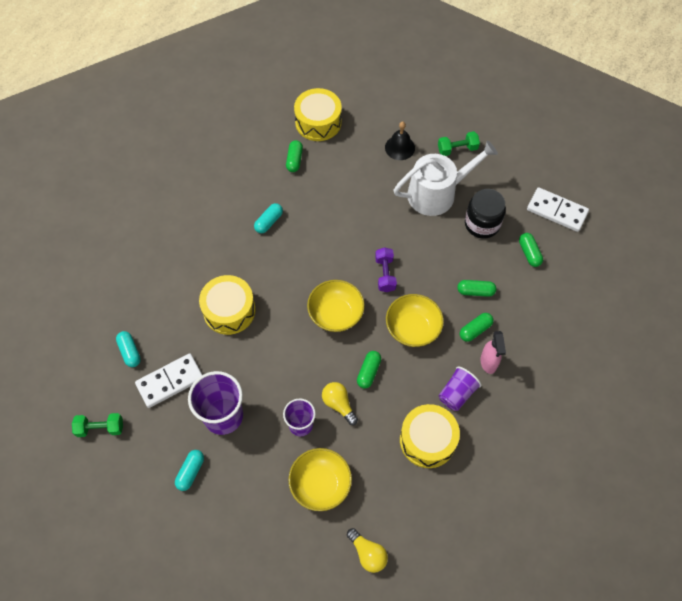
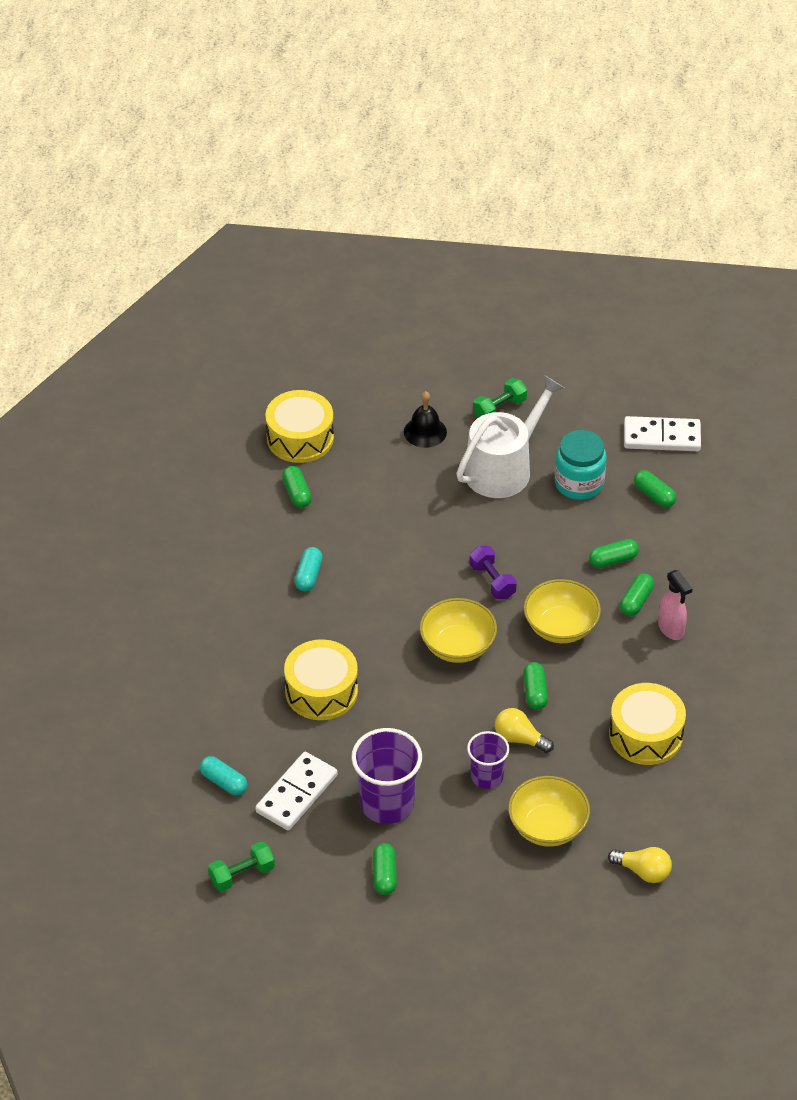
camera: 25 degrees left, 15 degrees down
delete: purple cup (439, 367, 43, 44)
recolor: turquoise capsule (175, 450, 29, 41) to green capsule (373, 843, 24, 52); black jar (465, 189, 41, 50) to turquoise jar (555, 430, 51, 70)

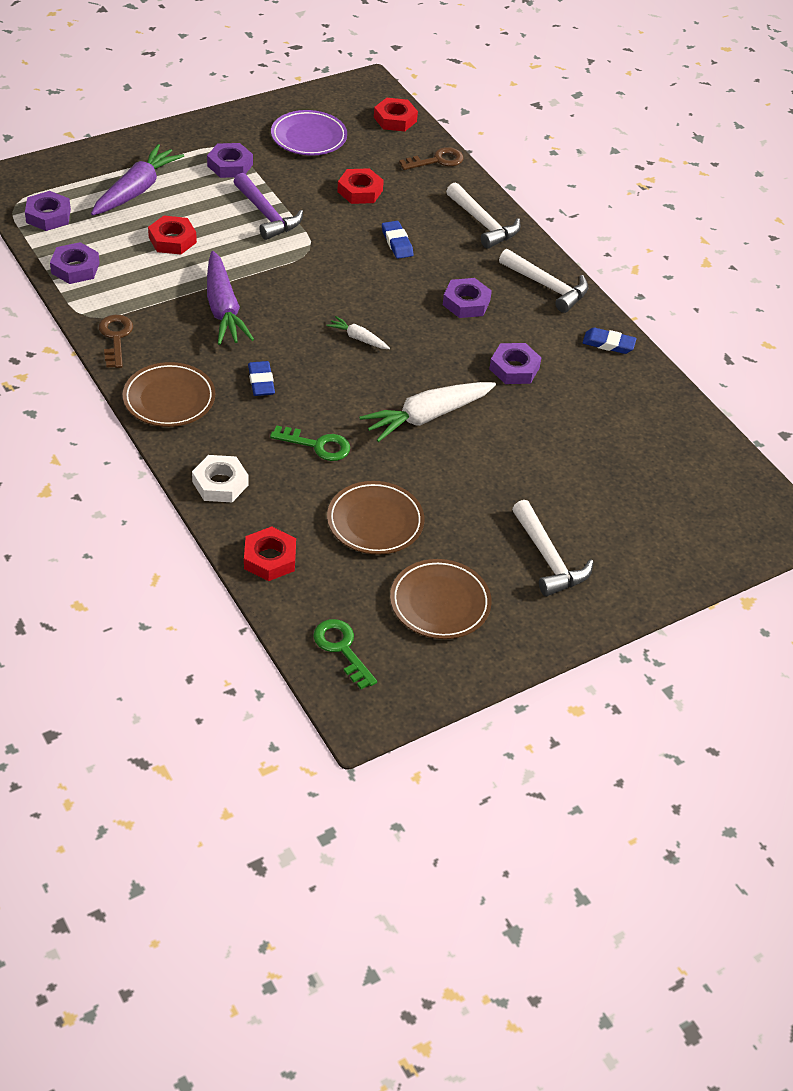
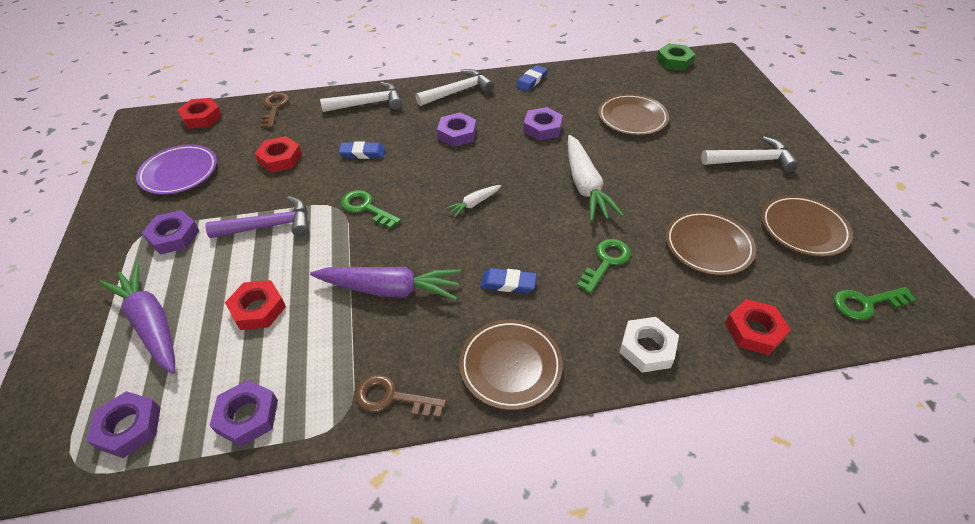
camera: 65 degrees left, 0 degrees up
insert: green key (341, 190, 60, 39); brown plate (598, 94, 71, 41); green nut (656, 43, 40, 28)

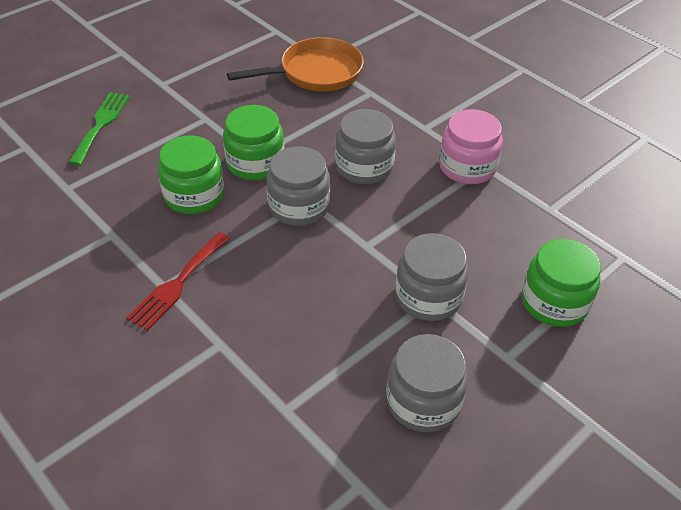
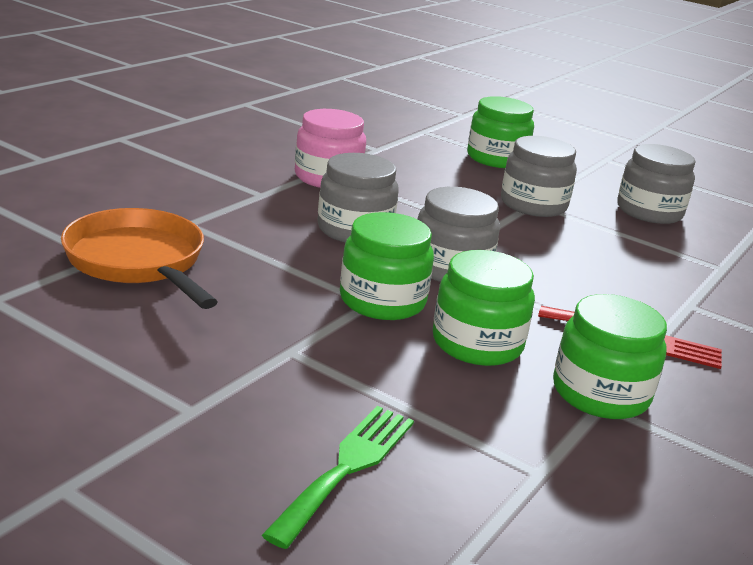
camera: 105 degrees left, 20 degrees down
insert: green jar (553, 294, 114, 125)
rotate: green fork (68, 92, 62, 74) = (262, 406, 152, 143) 120 degrees clockwise

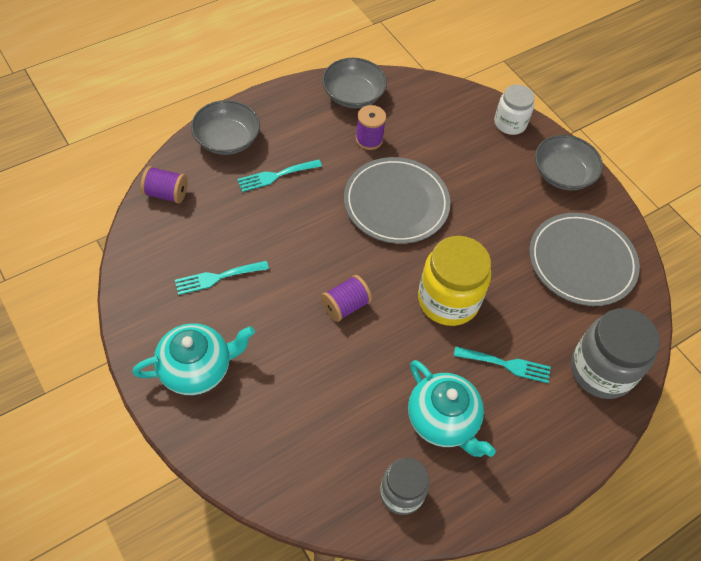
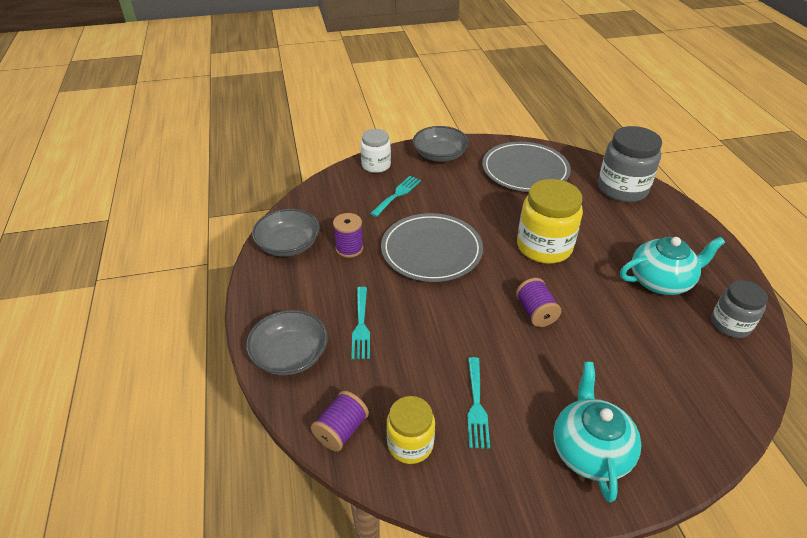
camera: 65 degrees left, 15 degrees down
insert: yellow jar (386, 396, 49, 68)
move: turquoise fork (454, 346, 97, 37) to (370, 176, 51, 41)

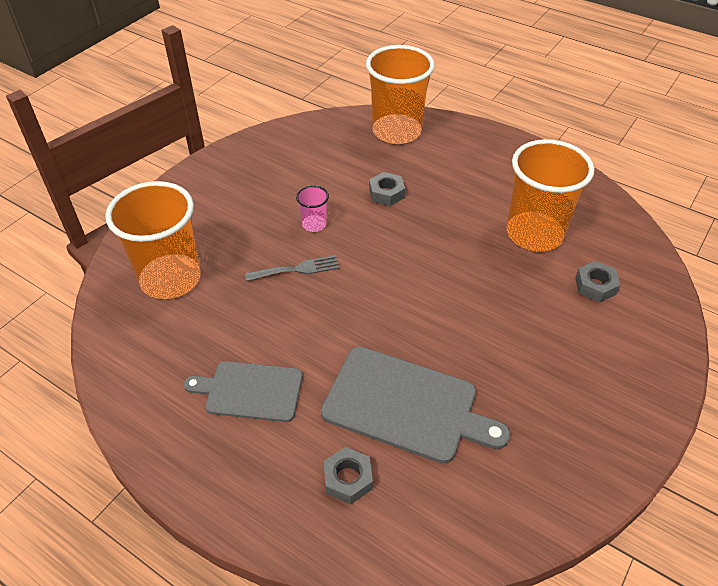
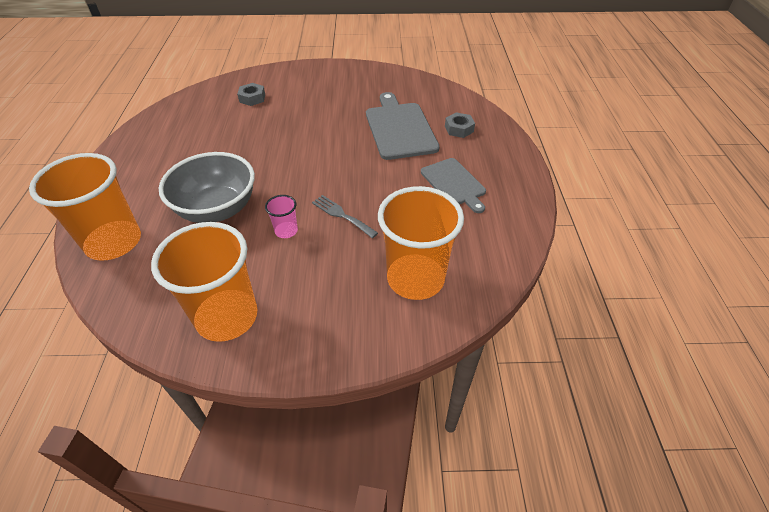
camera: 125 degrees left, 0 degrees up
move: orange cup (507, 139, 88, 113) to (151, 222, 106, 120)
replace: grey nut (369, 172, 36, 34) to grey bowl (159, 152, 96, 71)

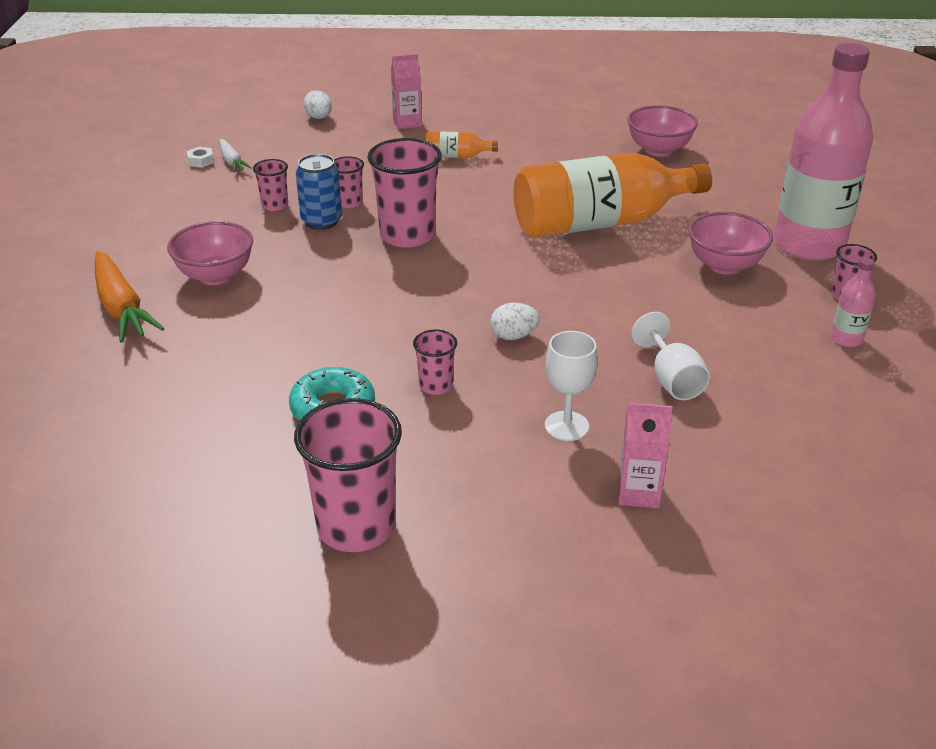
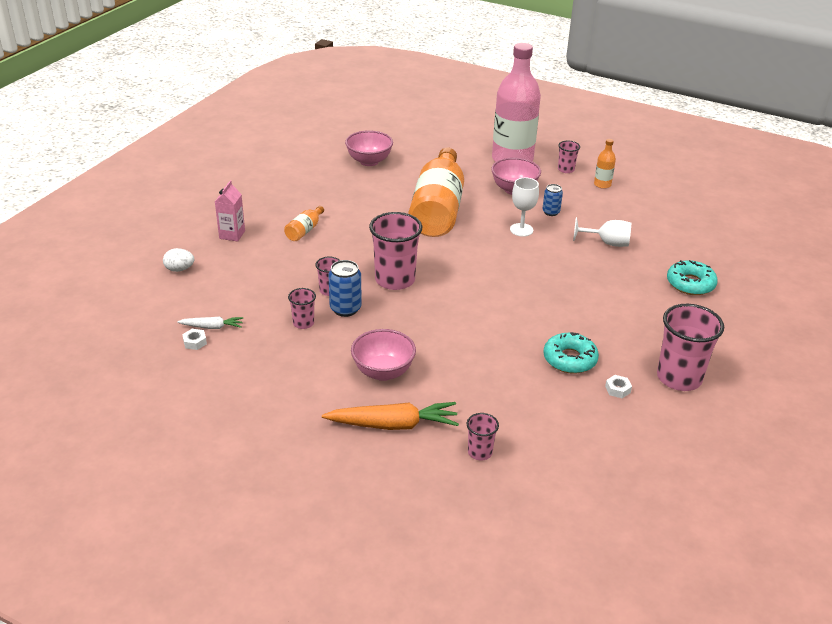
camera: 65 degrees left, 0 degrees up
delete: white egg (490, 303, 50, 37)
insert: blue can (542, 184, 21, 32); white nut (605, 375, 27, 23)
move: pink cup (413, 330, 44, 65) to (467, 413, 32, 47); white goblet (545, 331, 53, 110) to (510, 178, 29, 59)
replace: pink carton (618, 403, 54, 105) to turquoise donut (667, 260, 51, 35)
recolor: pink bottle (831, 257, 45, 90) to orange bottle (594, 139, 22, 50)

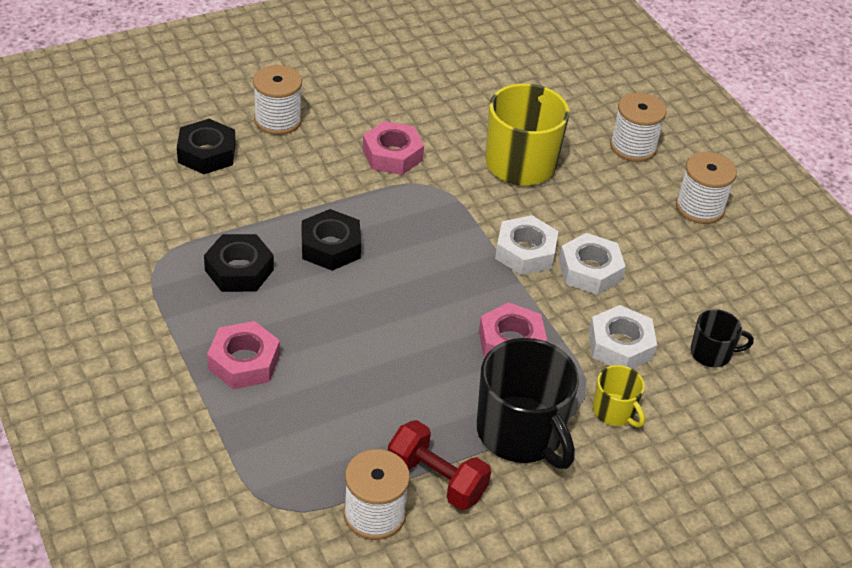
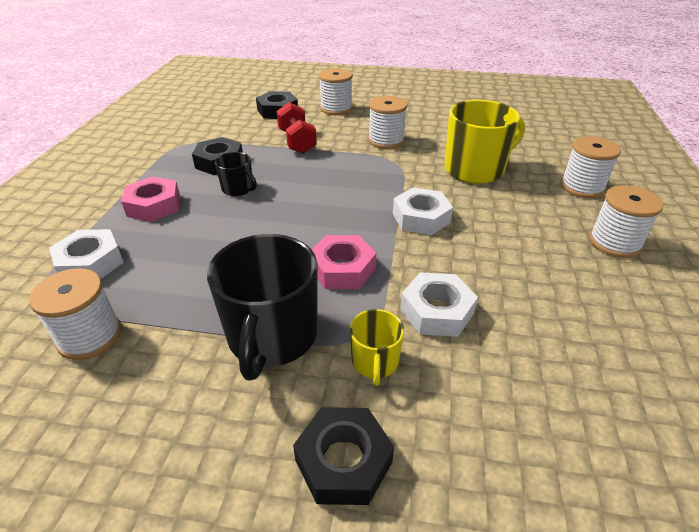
camera: 40 degrees right, 5 degrees down
move: white nut (559, 233, 67, 62) to (49, 229, 75, 50); black mug (691, 309, 63, 58) to (215, 152, 42, 44); red dumbbell (388, 420, 103, 90) to (277, 102, 40, 52); black nut (302, 209, 59, 62) to (293, 407, 101, 98)
replace: pink nut (363, 121, 61, 54) to white spool (368, 96, 39, 53)

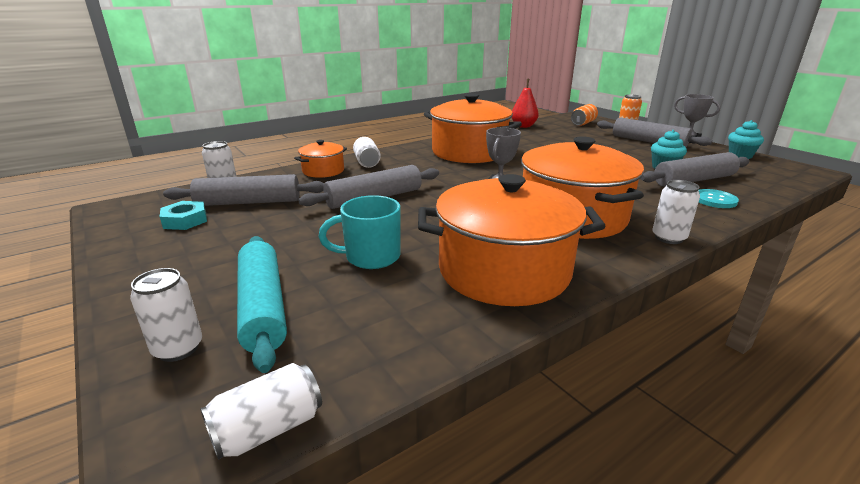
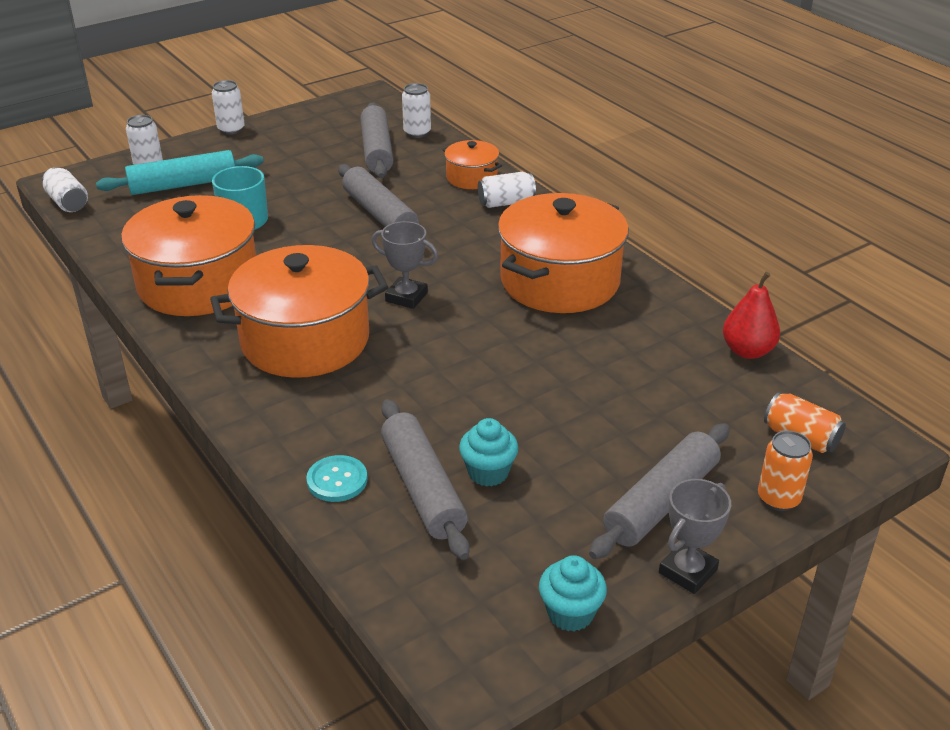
camera: 90 degrees right, 10 degrees up
delete: turquoise nut (160, 201, 47, 29)
move: white can (652, 180, 48, 64) to (212, 80, 33, 55)

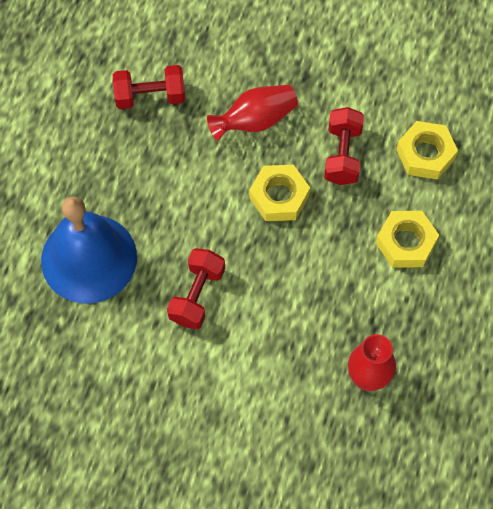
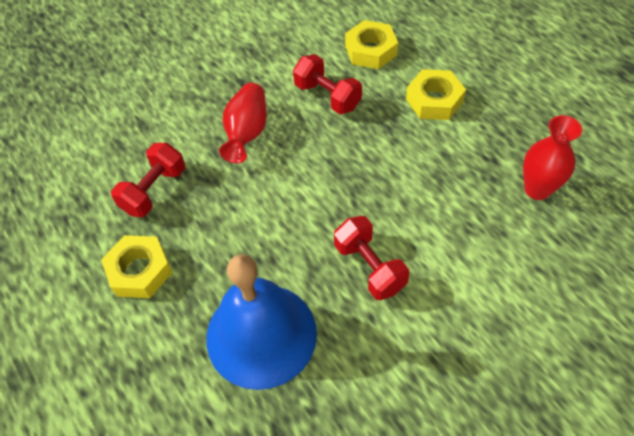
camera: 50 degrees left, 10 degrees down
move: yellow nut (249, 165, 61, 56) to (101, 235, 71, 63)

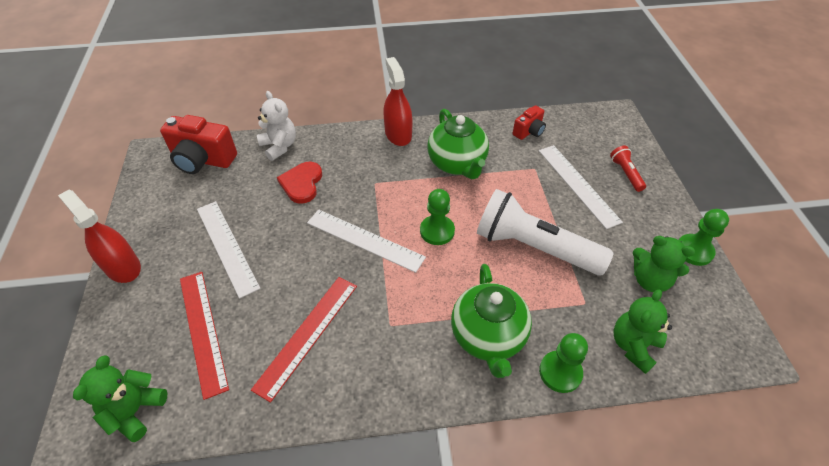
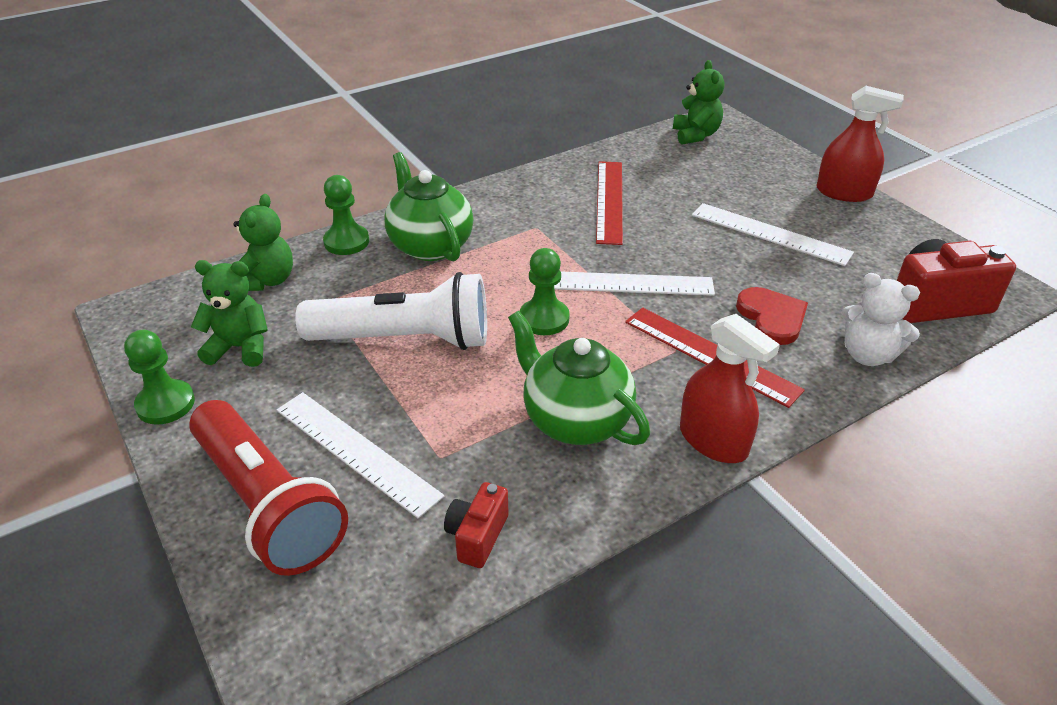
camera: 155 degrees right, 10 degrees down
move: red ruler (180, 272, 49, 128) to (625, 307, 180, 101)
resize: red flashlight (610, 146, 36, 46) = (189, 400, 159, 176) x2.31

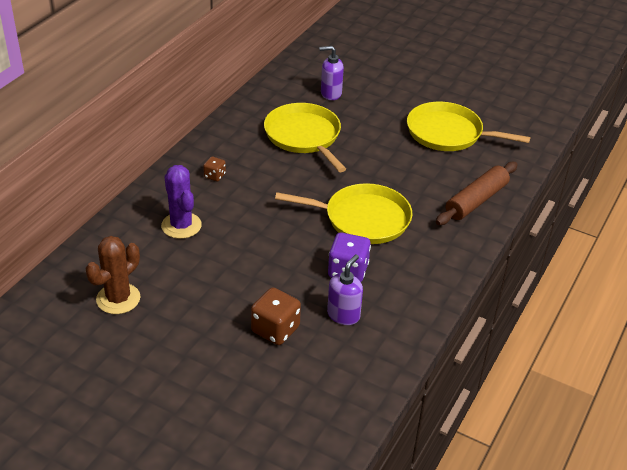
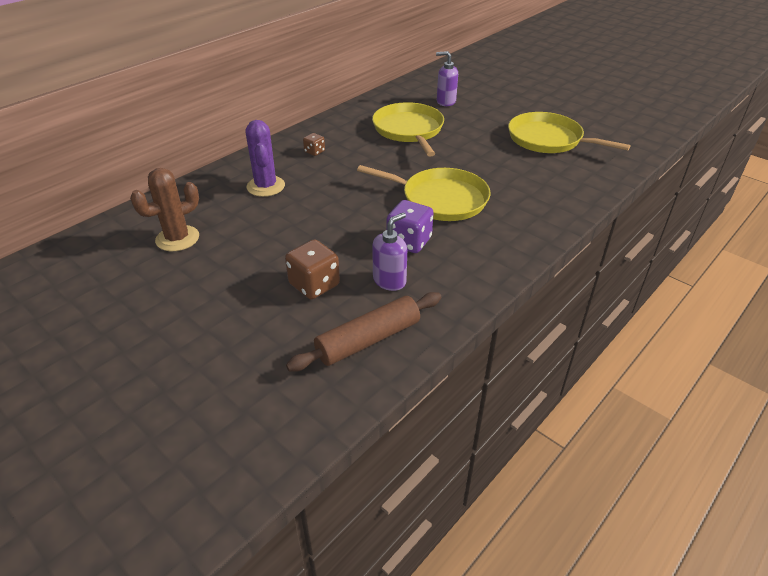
camera: 15 degrees right, 0 degrees up
move: brown rolling pin (436, 162, 82, 63) to (286, 292, 155, 80)

